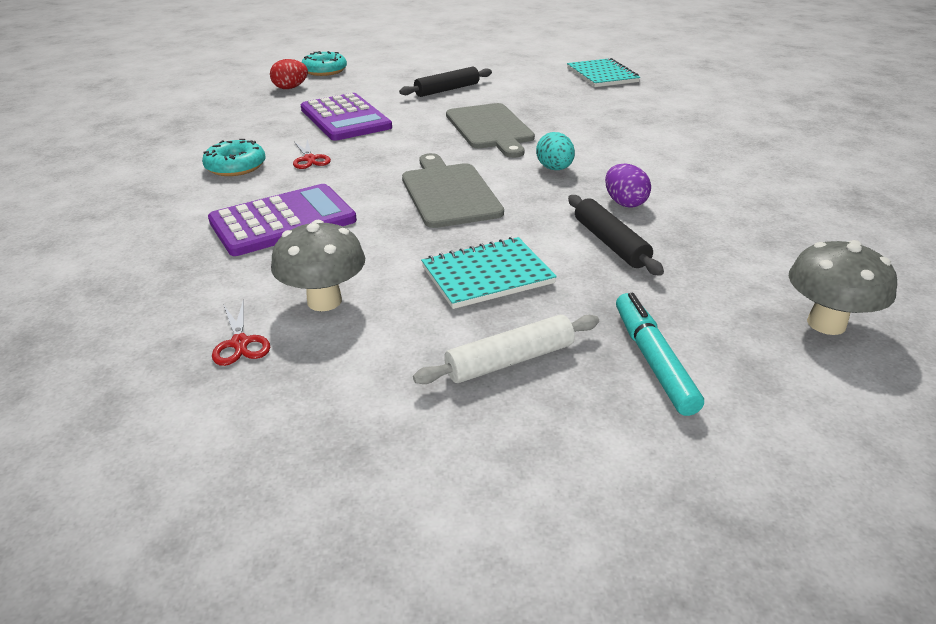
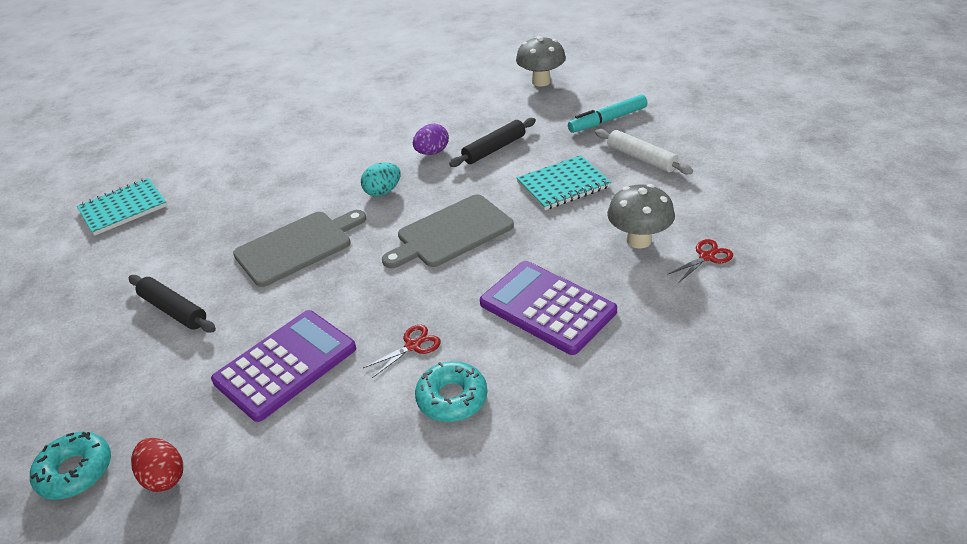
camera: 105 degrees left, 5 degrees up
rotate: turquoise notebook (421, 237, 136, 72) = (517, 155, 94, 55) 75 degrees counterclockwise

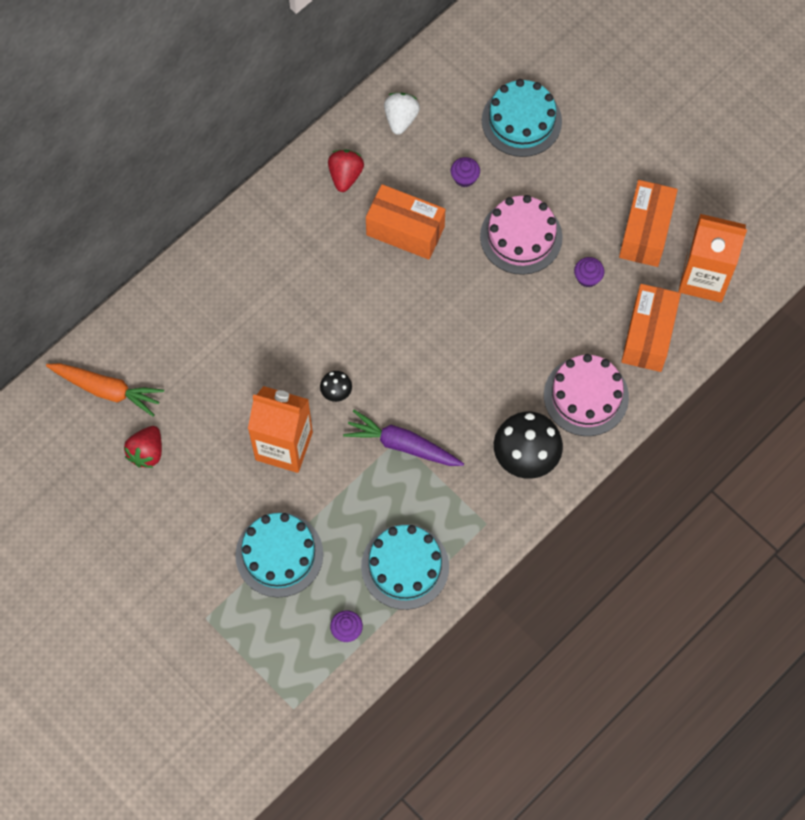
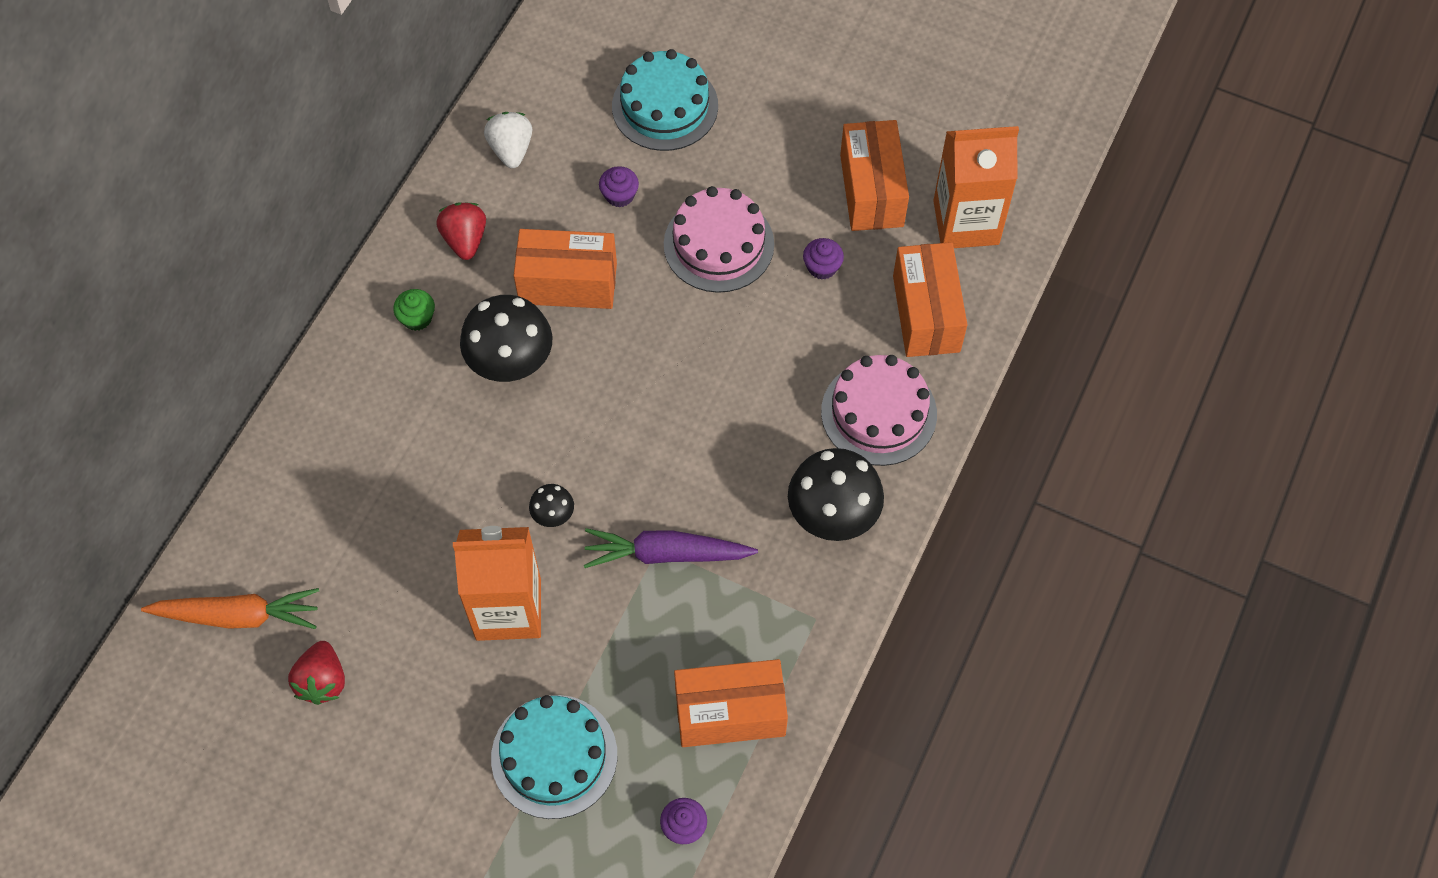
camera: 20 degrees left, 5 degrees down
insert: green cupcake (393, 289, 42, 42); black mushroom (460, 295, 92, 87)
replace: turquoise cake (361, 524, 88, 86) to orange box (674, 659, 114, 88)

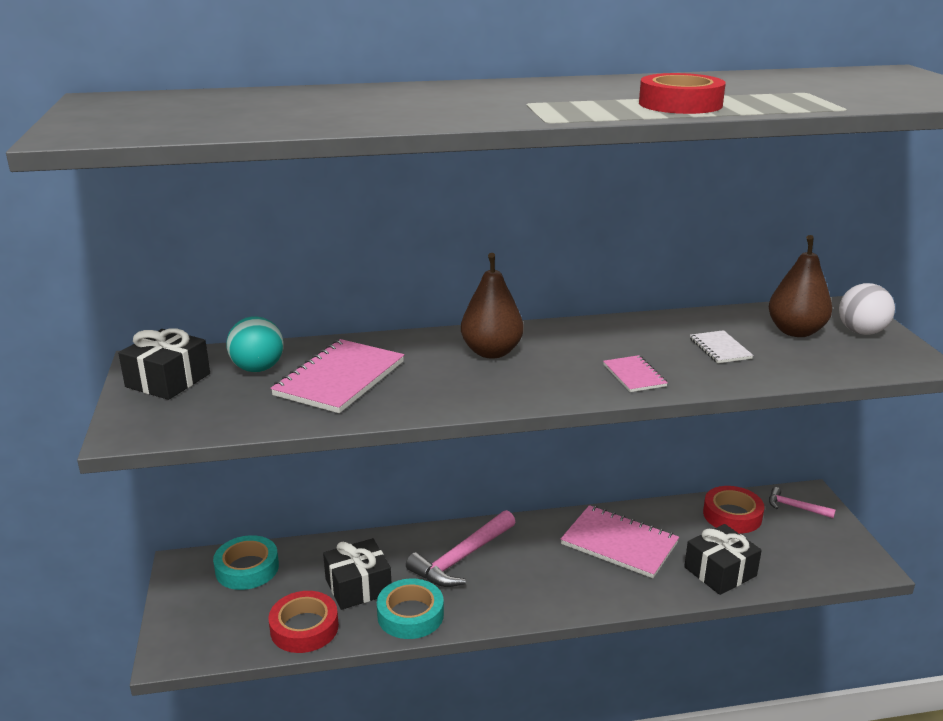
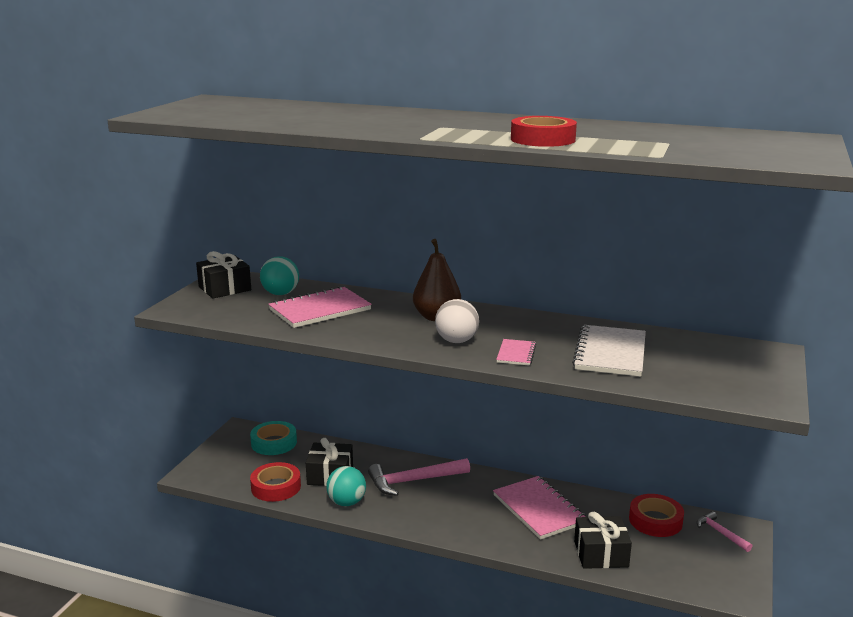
camera: 30 degrees right, 5 degrees down
delete: brown pear (769, 235, 63, 102)
move: white ball (839, 283, 56, 52) to (435, 299, 44, 44)
replace: turquoise tape (377, 579, 67, 60) to turquoise ball (326, 466, 40, 40)
resize: white notebook (690, 330, 63, 33) = (572, 325, 74, 52) x1.93

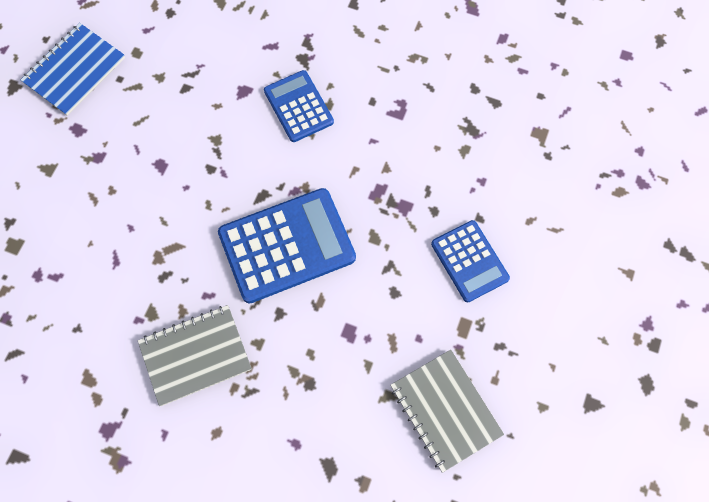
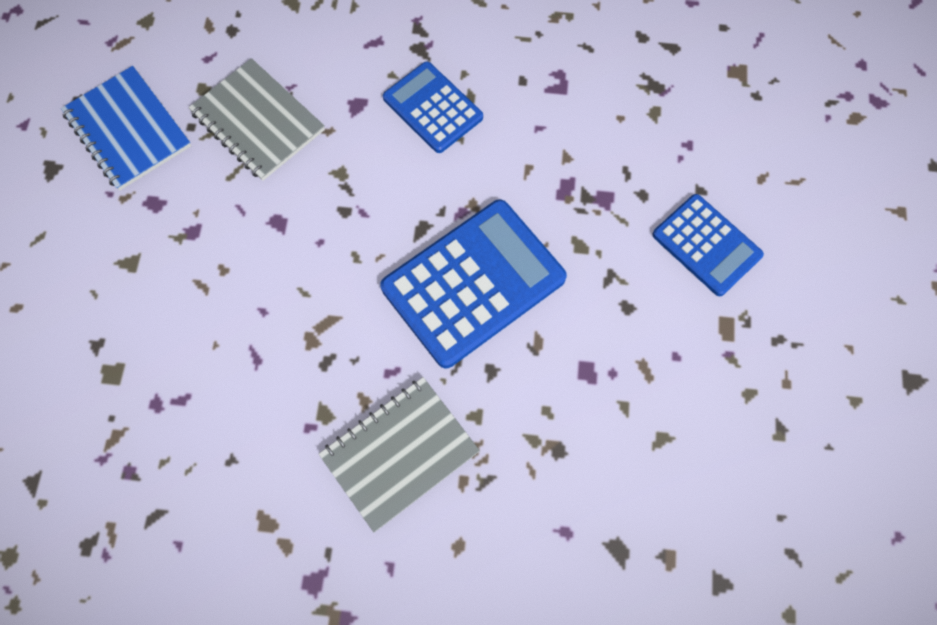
camera: 15 degrees left, 0 degrees up
move: grey notebook (390, 349, 114, 124) to (188, 58, 137, 123)
rotate: blue notebook (21, 23, 104, 93) = (61, 66, 130, 124) 60 degrees counterclockwise

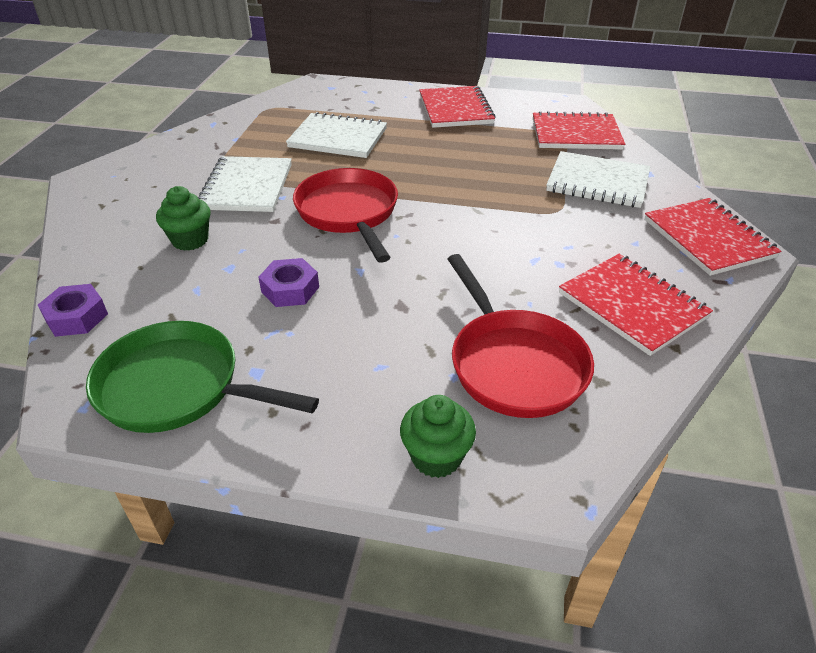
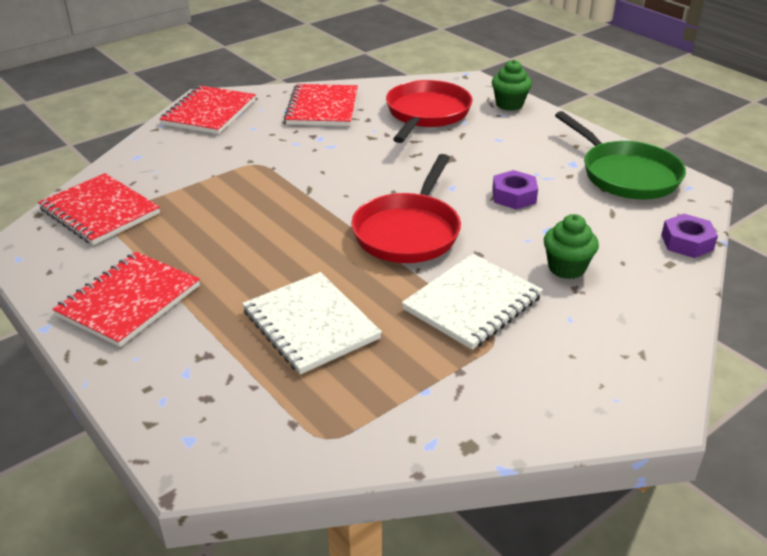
camera: 140 degrees left, 5 degrees down
delete: white notebook (546, 151, 104, 57)

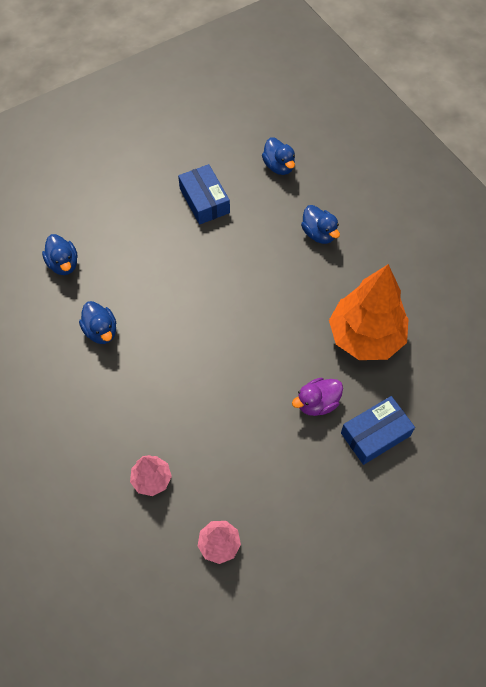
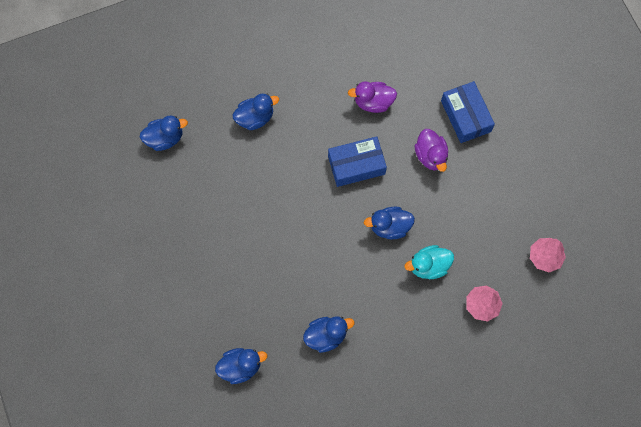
camera: 80 degrees left, 10 degrees up
insert: blue duck (364, 207, 51, 32); turquoise duck (404, 245, 50, 34)
move: blue box (178, 164, 52, 61) to (328, 136, 59, 51)
replace: orange tree (329, 264, 80, 96) to purple duck (348, 81, 49, 32)

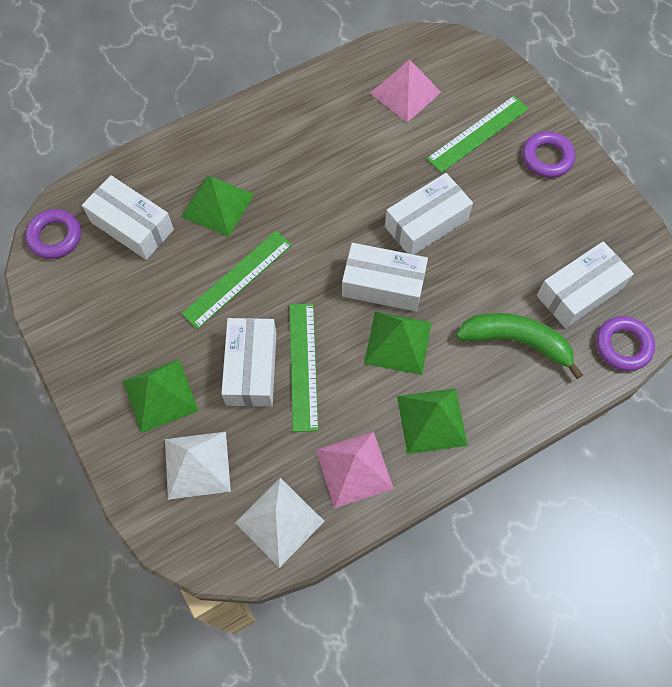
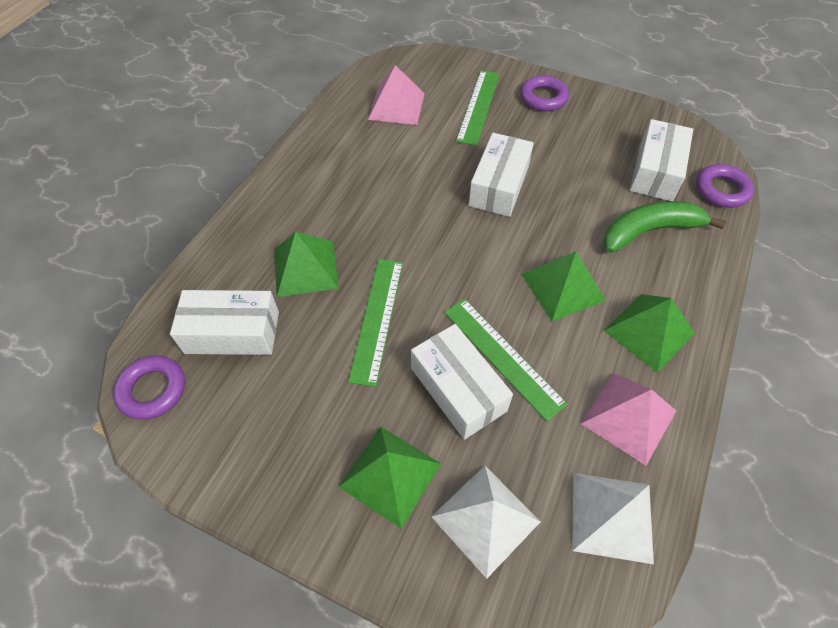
camera: 35 degrees left, 10 degrees down
delete: white box (342, 243, 86, 69)

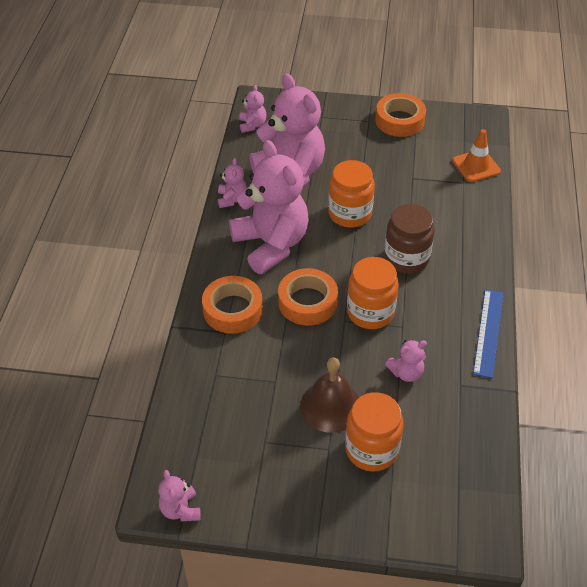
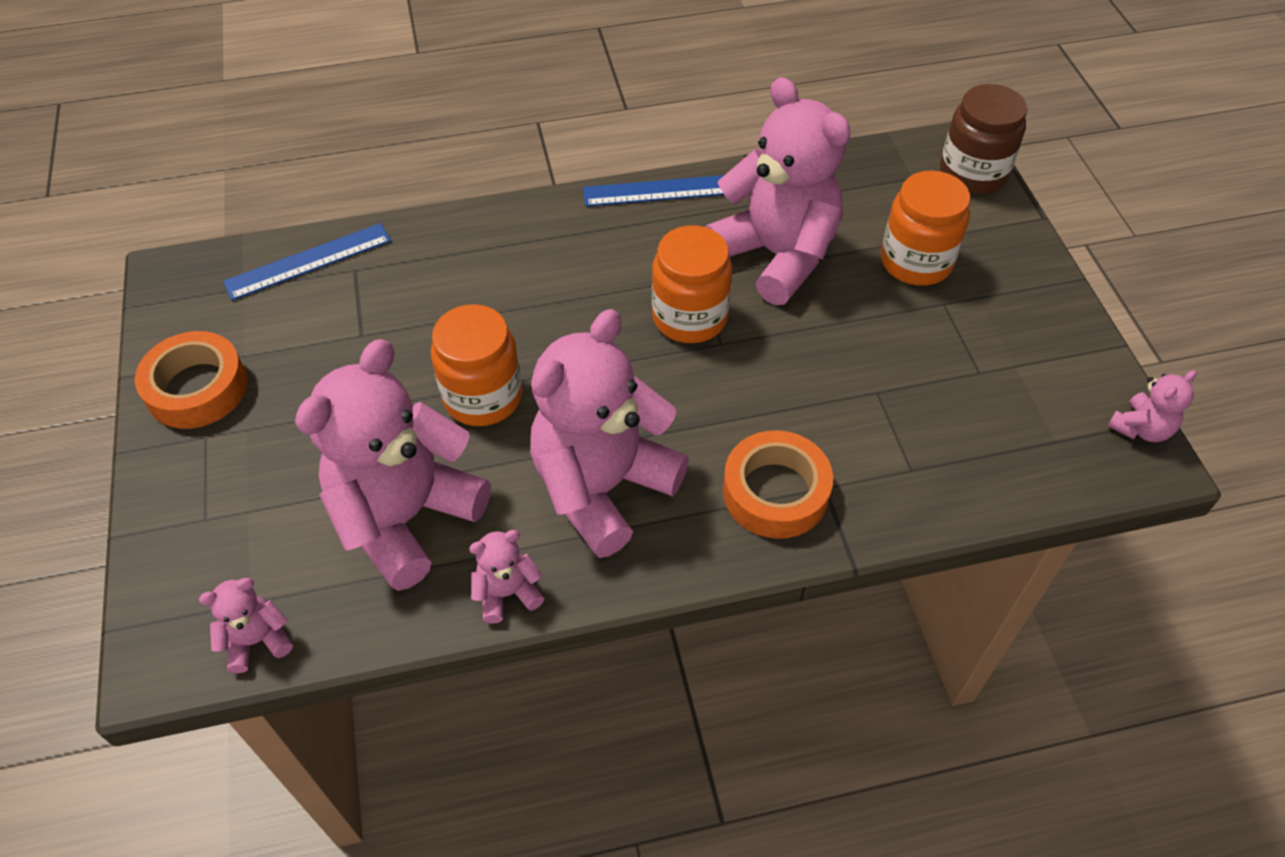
camera: 110 degrees left, 5 degrees up
delete: orange tape (278, 268, 60, 58); brown bell (300, 357, 59, 76)
move: brown jar (384, 204, 50, 70) to (940, 84, 87, 110)
replace: orange traffic cone (452, 129, 49, 53) to blue ruler (223, 223, 168, 78)
resize: pink teddy bear (385, 340, 42, 42) = (706, 77, 145, 228) x2.35

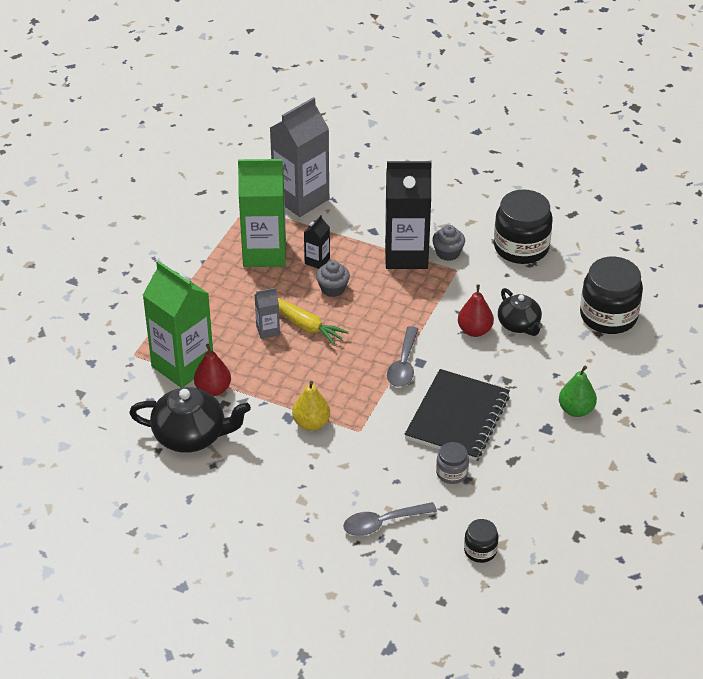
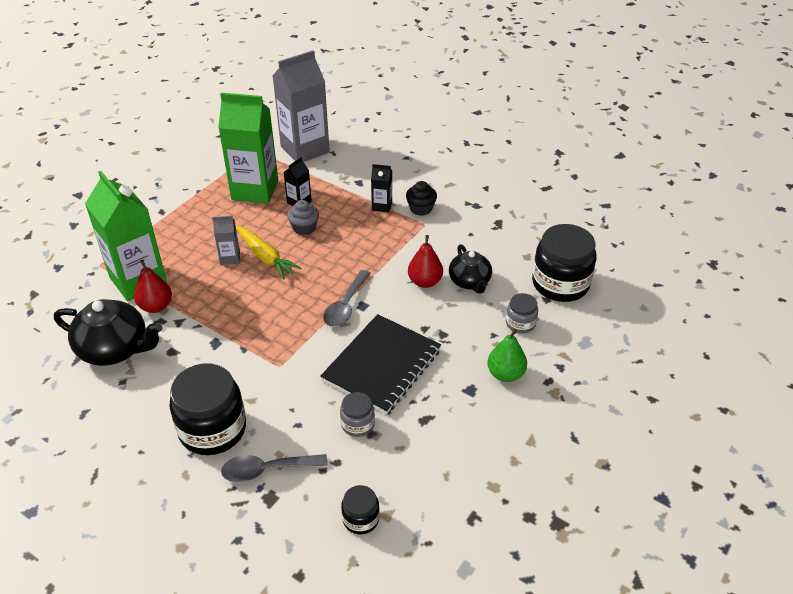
camera: 10 degrees right, 0 degrees up
delete: yellow pear (292, 381, 38, 50)
insert: grey jar (506, 293, 32, 41)
move: black jar (494, 189, 59, 75) to (169, 364, 77, 91)
recolor: grey cupcake (432, 225, 33, 36) to black cupcake (406, 181, 31, 35)
resize: black carton (385, 161, 47, 108) = (371, 164, 21, 48) x0.45

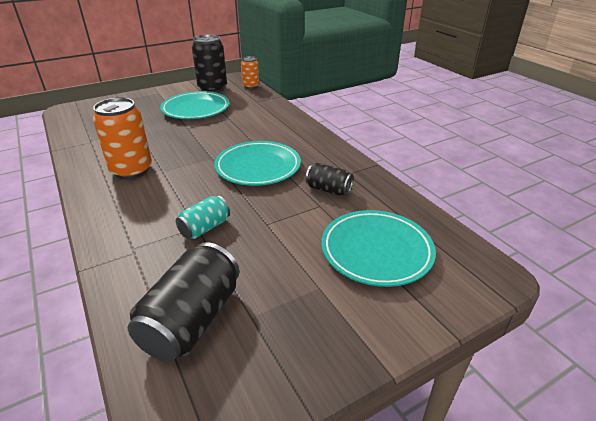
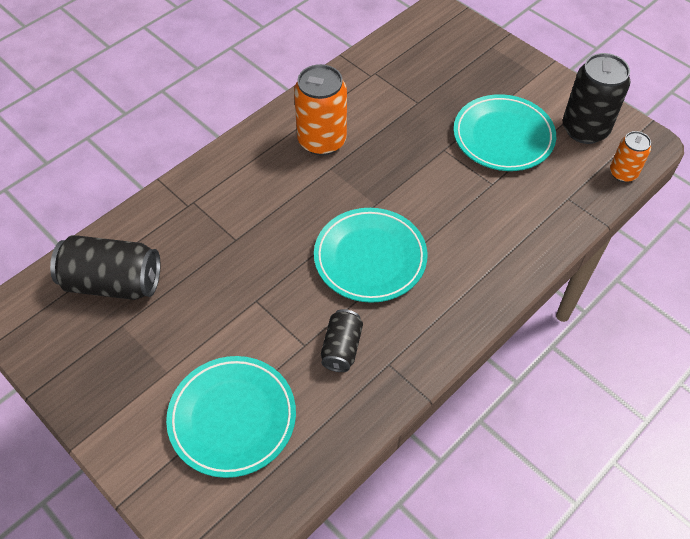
camera: 75 degrees right, 20 degrees up
delete: turquoise can (176, 195, 54, 44)

